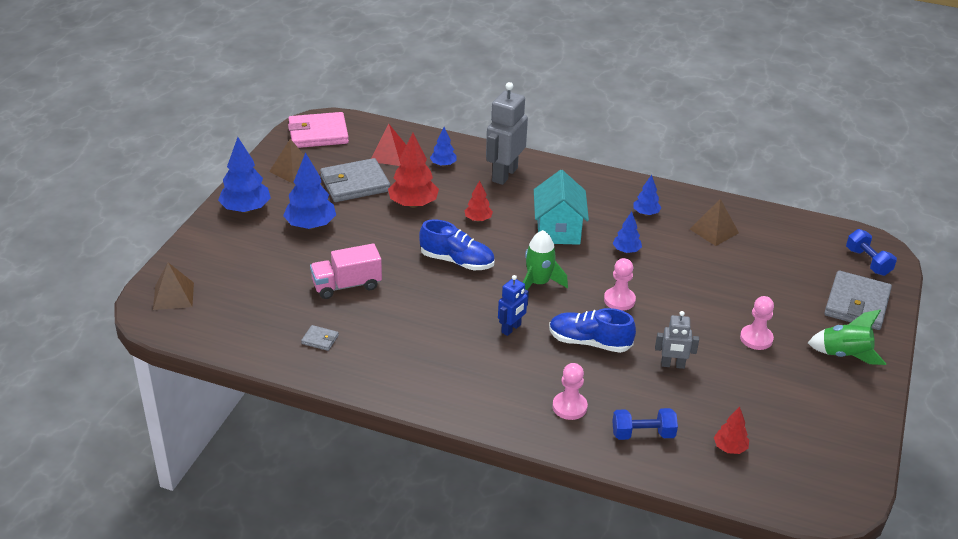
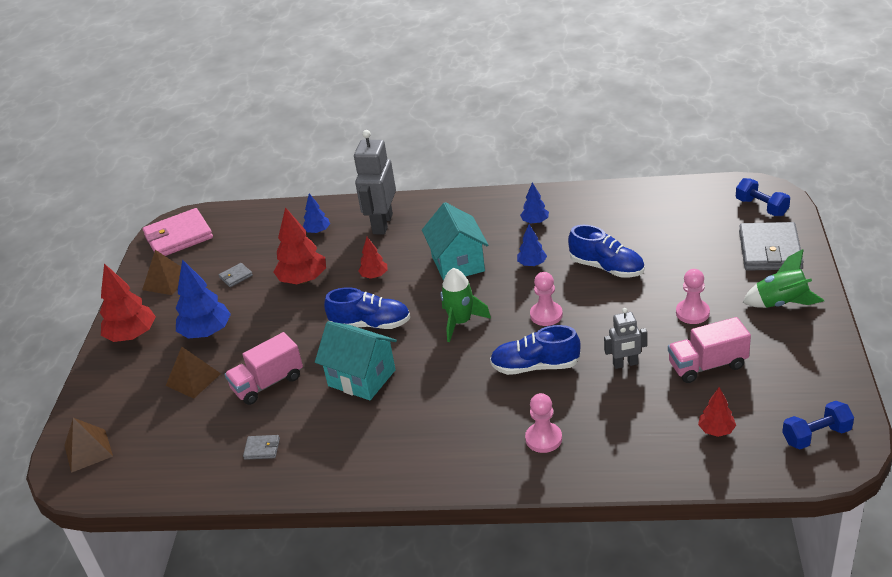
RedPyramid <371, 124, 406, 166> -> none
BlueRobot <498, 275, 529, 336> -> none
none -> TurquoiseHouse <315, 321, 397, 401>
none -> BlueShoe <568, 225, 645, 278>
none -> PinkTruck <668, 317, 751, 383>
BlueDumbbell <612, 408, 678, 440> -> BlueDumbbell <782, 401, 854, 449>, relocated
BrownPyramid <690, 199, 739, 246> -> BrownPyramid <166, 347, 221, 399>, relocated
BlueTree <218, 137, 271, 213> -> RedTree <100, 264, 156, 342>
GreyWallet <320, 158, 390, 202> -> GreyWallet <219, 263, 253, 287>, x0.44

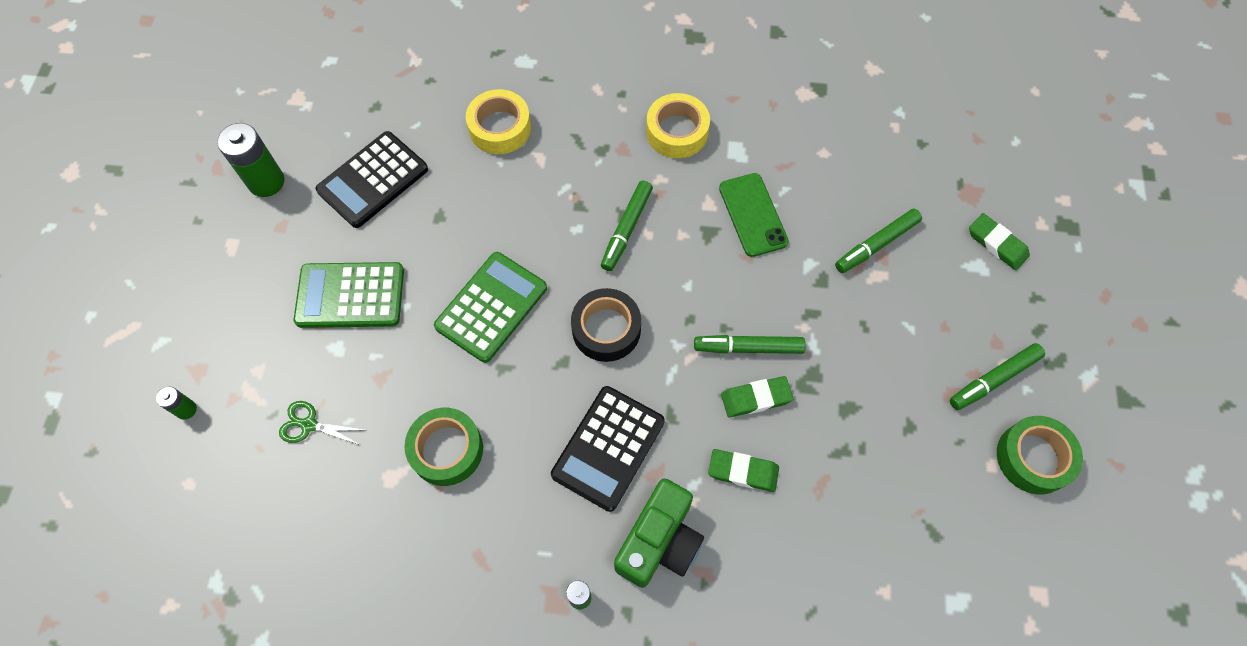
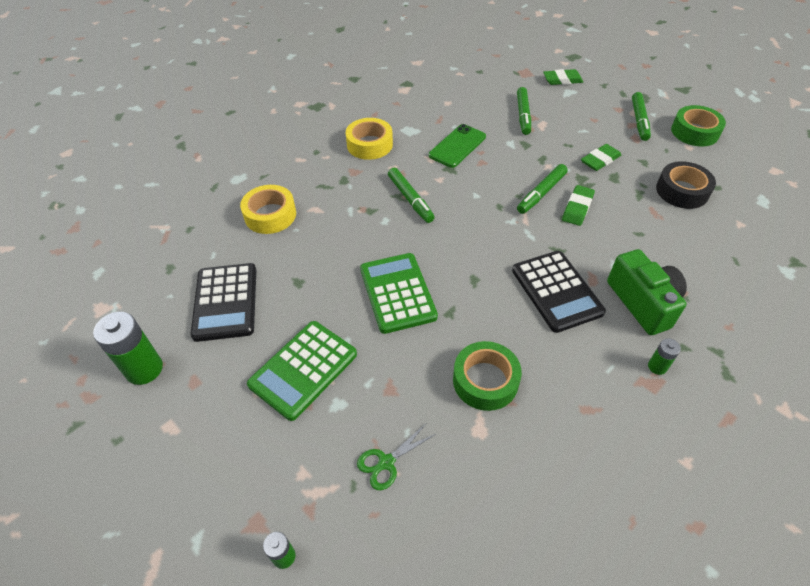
BlackTape <571, 288, 641, 362> -> BlackTape <656, 161, 716, 209>, relocated
GreenEraser <708, 449, 779, 492> -> GreenEraser <581, 144, 621, 171>, relocated
GreenPhone <719, 173, 789, 257> -> GreenPhone <429, 124, 486, 168>, 75 degrees counterclockwise

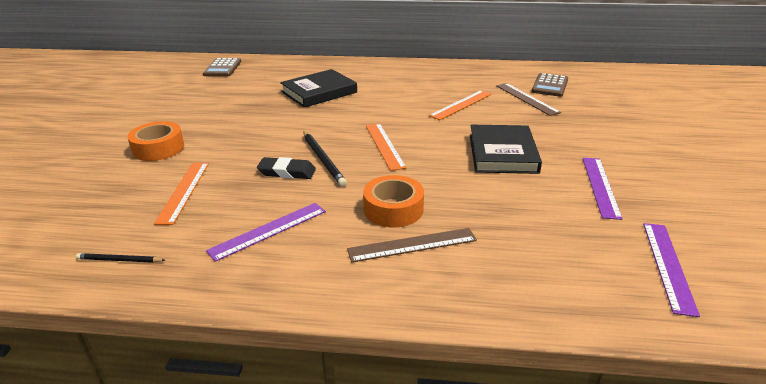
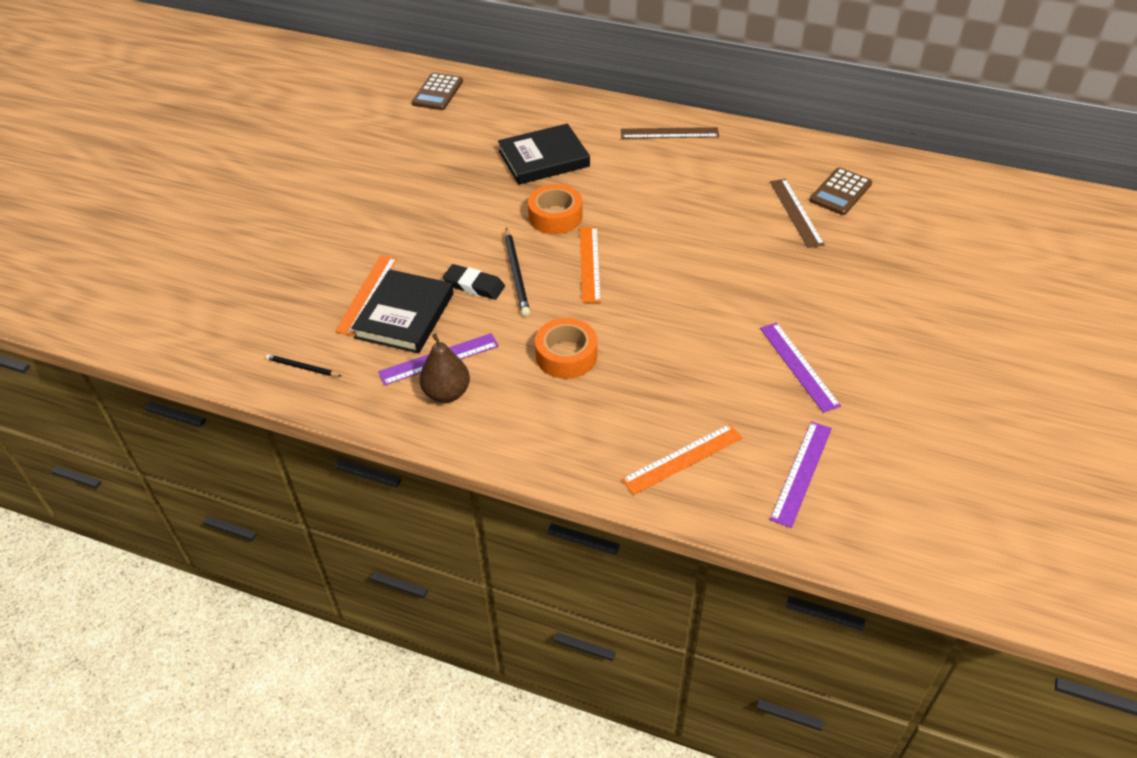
none -> BrownPear <419, 333, 470, 403>
OrangeTape <127, 121, 184, 161> -> OrangeTape <528, 184, 582, 234>, relocated
BrownRuler <347, 228, 477, 263> -> BrownRuler <621, 127, 719, 139>, relocated
OrangeRuler <429, 90, 492, 120> -> OrangeRuler <621, 424, 742, 495>, relocated
BlackBook <470, 125, 542, 174> -> BlackBook <351, 269, 453, 353>, relocated
PurpleRuler <583, 158, 623, 220> -> PurpleRuler <760, 323, 841, 413>, 45 degrees counterclockwise

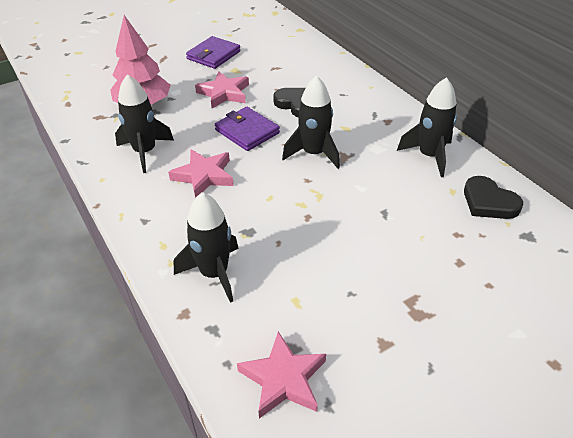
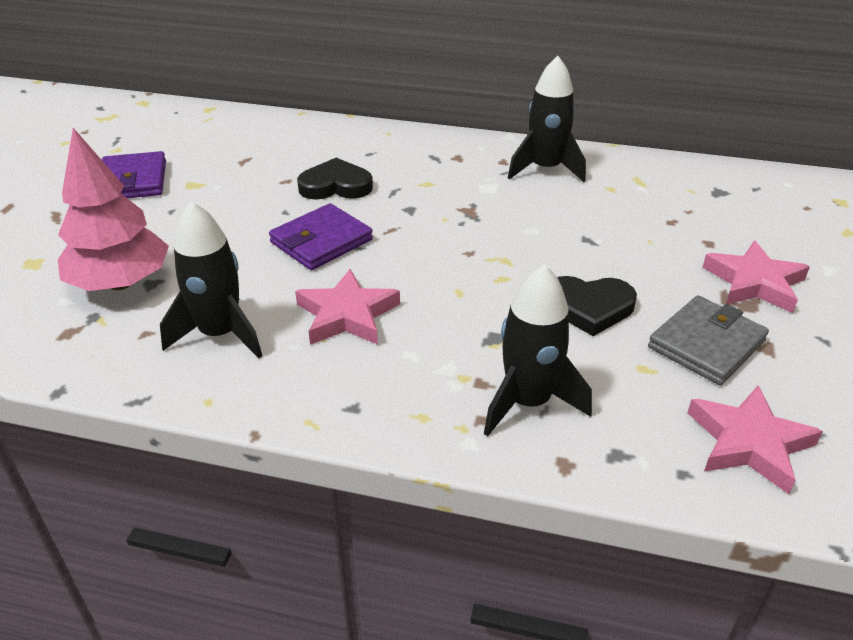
BlackRocket <282, 75, 340, 169> -> none
none -> GreyWallet <648, 295, 769, 385>
PinkStar <195, 71, 249, 108> -> PinkStar <702, 241, 810, 313>, relocated
BlackHeart <464, 176, 523, 219> -> BlackHeart <557, 276, 637, 336>, relocated
PurpleWallet <215, 107, 280, 151> -> PurpleWallet <269, 203, 373, 270>, 45 degrees counterclockwise

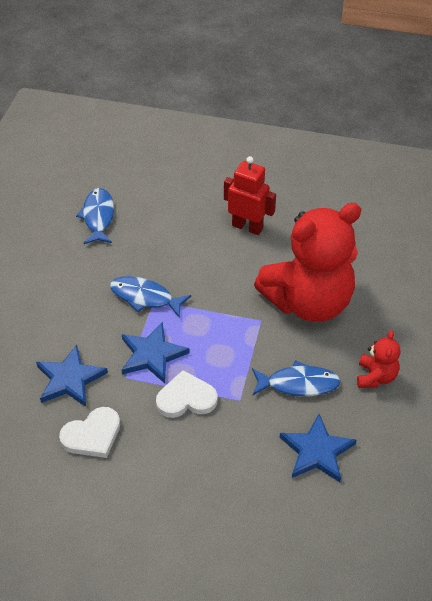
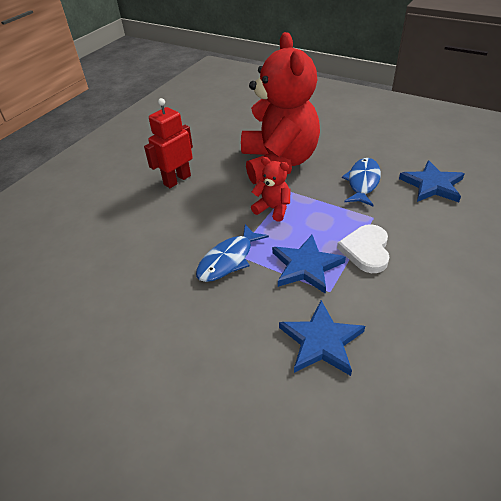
WhiteHeart <59, 407, 120, 458> -> none
BlueFish <76, 188, 114, 244> -> none
RedTeddyBear <357, 330, 401, 388> -> RedTeddyBear <251, 157, 291, 222>, relocated

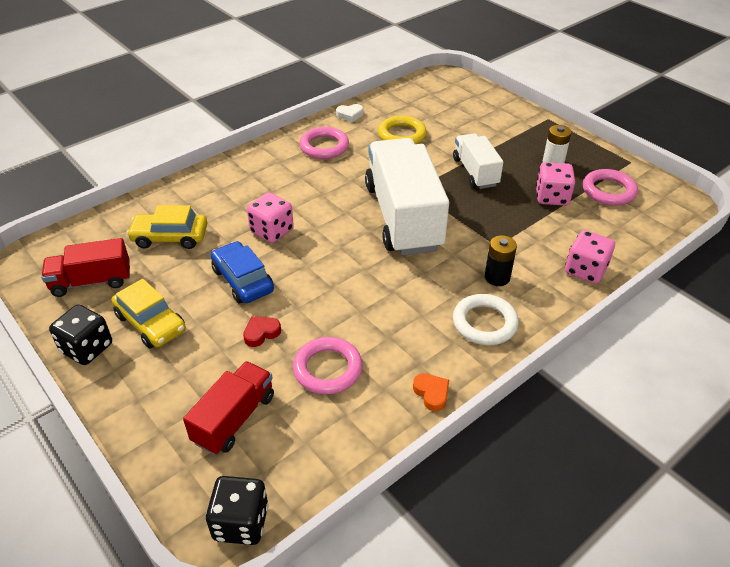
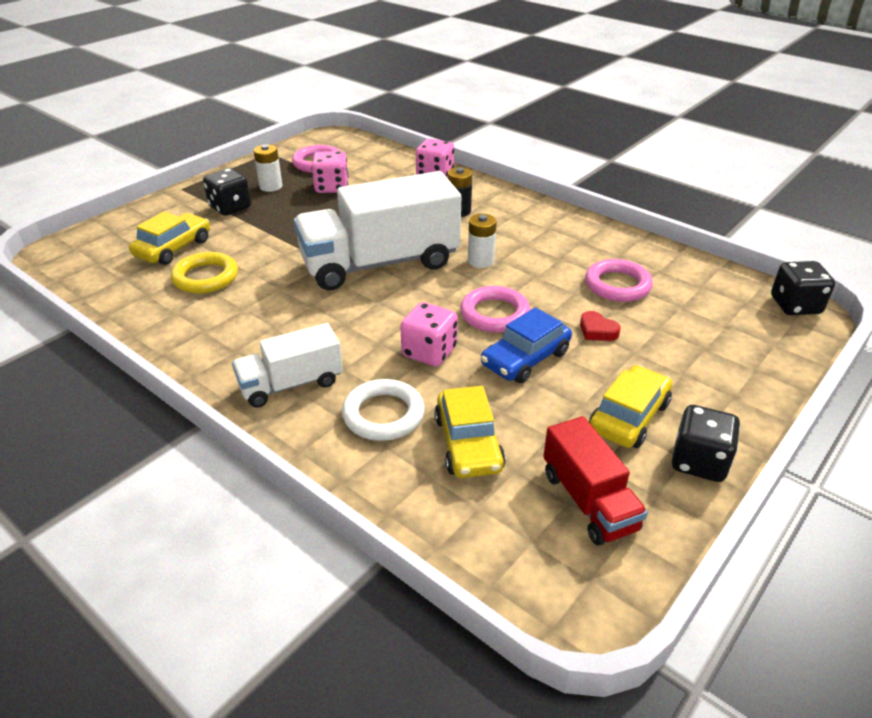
RedTruck <183, 361, 274, 455> -> none
WhiteHeart <336, 104, 363, 122> -> none
OrangeHeart <413, 373, 449, 411> -> none
none -> YellowCar <129, 211, 210, 265>
none -> BlackDice <203, 168, 251, 216>
none -> WhiteBattery <468, 214, 497, 268>
PinkRing <299, 127, 349, 159> -> PinkRing <460, 286, 530, 333>, relocated
WhiteTruck <453, 133, 503, 189> -> WhiteTruck <232, 323, 343, 408>, relocated
WhiteRing <453, 294, 519, 345> -> WhiteRing <342, 379, 425, 441>, relocated

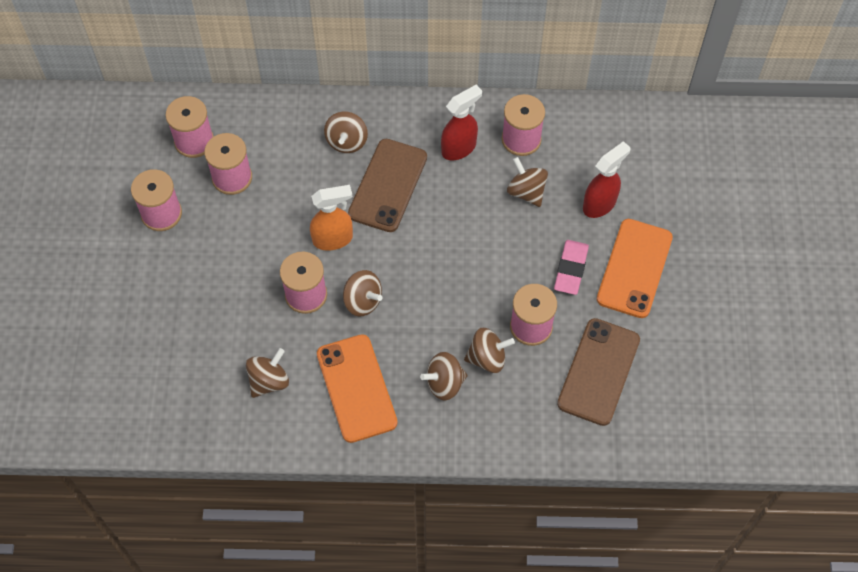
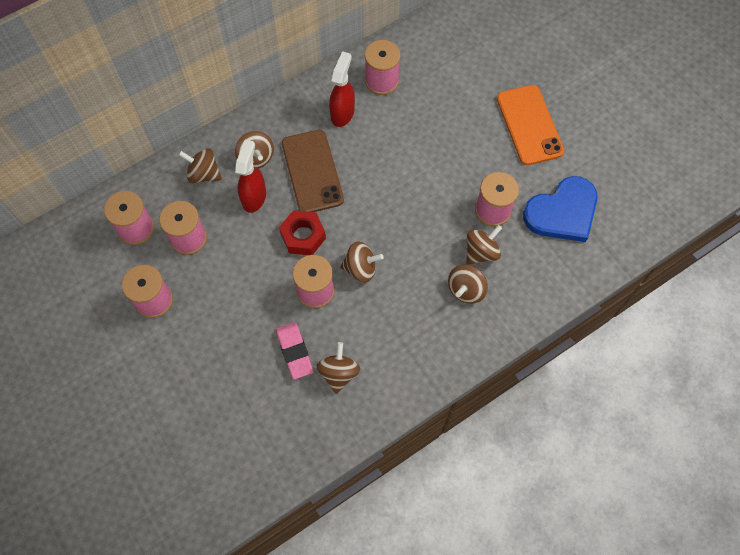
OrangePhone <317, 334, 398, 443> -> none
BrownSpinningTop <507, 157, 548, 207> -> BrownSpinningTop <178, 148, 222, 183>, relocated
PinkEraser <554, 240, 589, 295> -> PinkEraser <276, 322, 313, 380>, relocated
RedSprayBottle <583, 141, 630, 218> -> RedSprayBottle <235, 140, 266, 213>, relocated
OrangeSprayBottle <310, 185, 353, 251> -> RedNut <279, 210, 326, 255>
BrownPhone <557, 318, 640, 426> -> BlueHeart <523, 176, 598, 242>

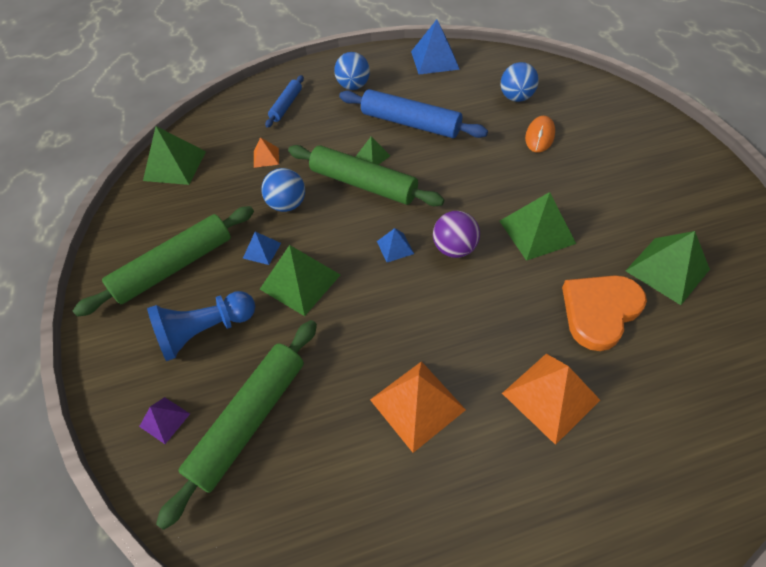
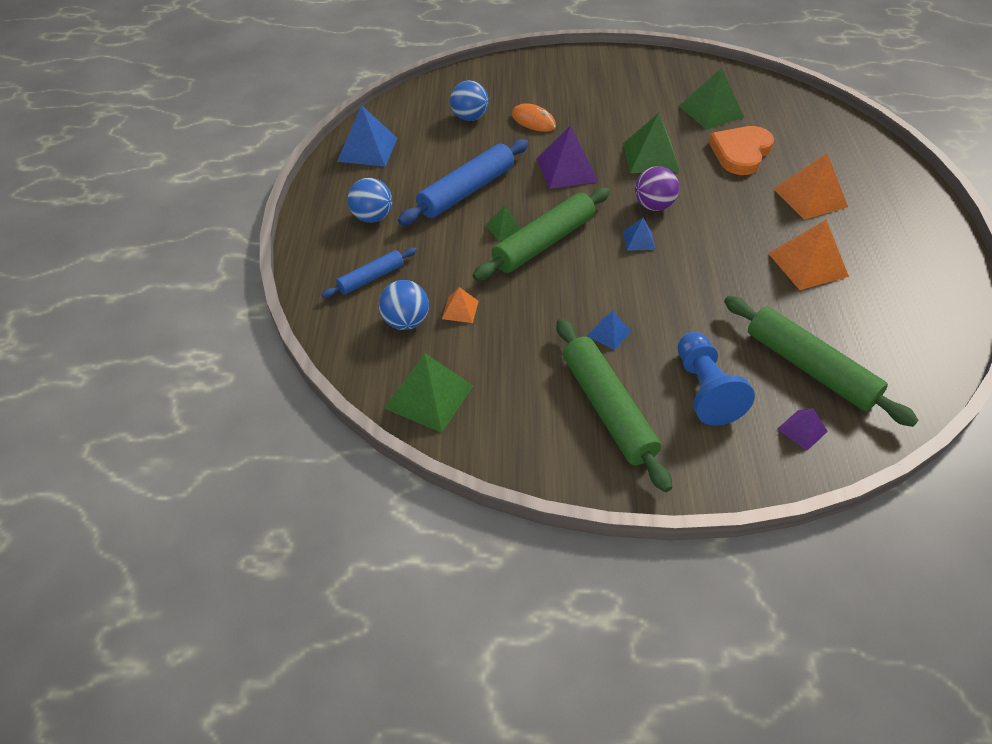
GreenPyramid <260, 245, 340, 316> -> none
none -> PurplePyramid <536, 125, 599, 189>
BlueBall <261, 168, 305, 212> -> BlueBall <379, 280, 429, 330>, relocated
BlueRollingPin <265, 75, 304, 128> -> BlueRollingPin <321, 247, 417, 298>, 75 degrees counterclockwise
OrangeHeart <562, 275, 647, 351> -> OrangeHeart <709, 126, 774, 175>, 60 degrees clockwise

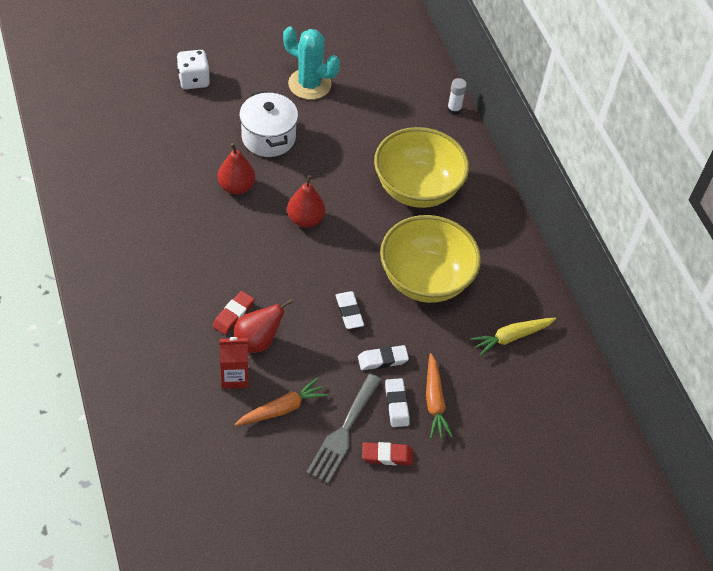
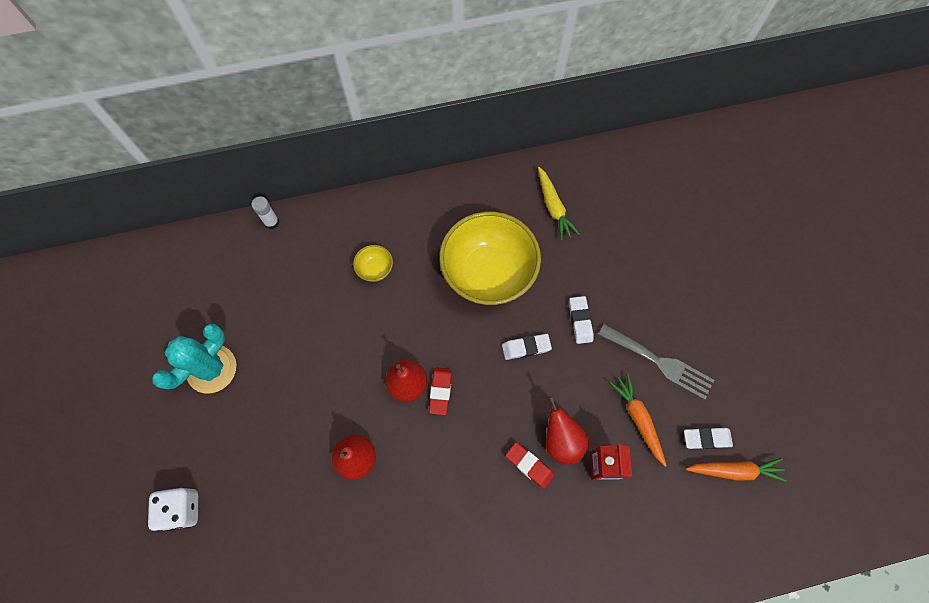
WhitePot <239, 91, 298, 157> -> none
RedEraser <362, 442, 413, 465> -> RedEraser <429, 367, 452, 415>, relocated
WhiteEraser <385, 378, 410, 427> -> WhiteEraser <684, 428, 733, 449>, relocated
OrangeCarrot <426, 353, 453, 439> -> OrangeCarrot <686, 458, 787, 482>, relocated
YellowBowl <374, 127, 469, 208> -> YellowBowl <353, 245, 393, 282>, x0.41

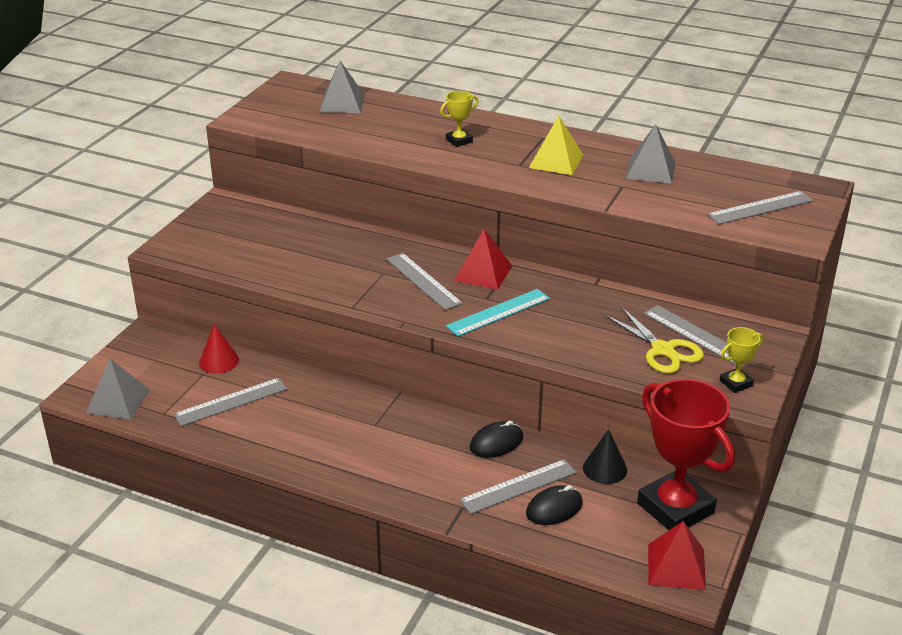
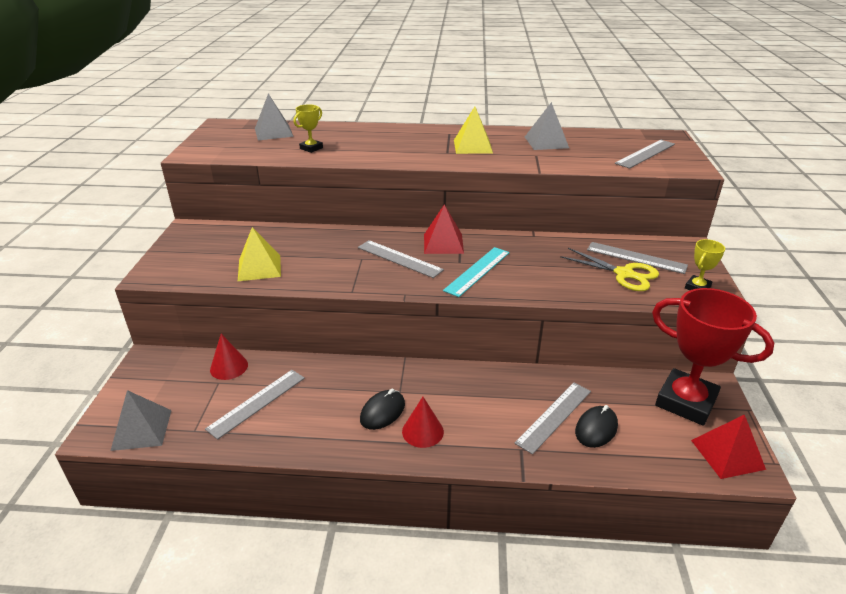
BlackCone <583, 429, 627, 484> -> none
none -> YellowPyramid <238, 227, 281, 281>
none -> RedCone <402, 397, 444, 448>
YellowTrophy <440, 91, 478, 147> -> YellowTrophy <294, 104, 323, 153>, relocated
BlackMouse <470, 421, 523, 458> -> BlackMouse <360, 389, 405, 430>, relocated

